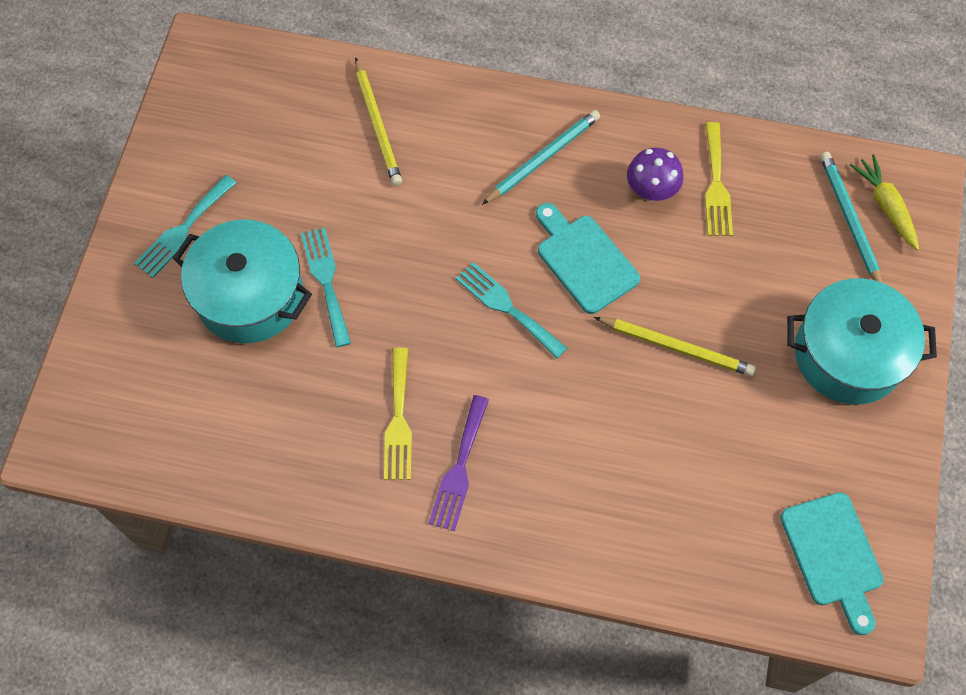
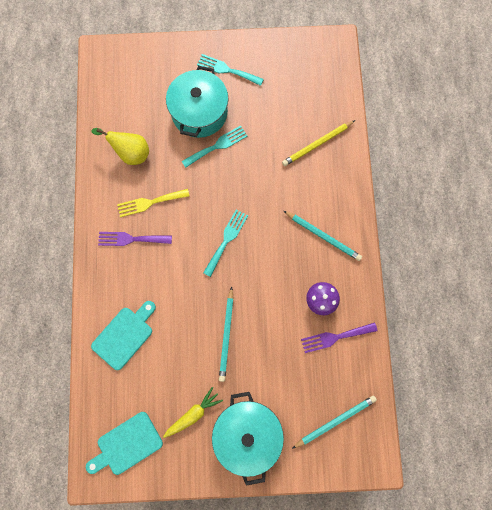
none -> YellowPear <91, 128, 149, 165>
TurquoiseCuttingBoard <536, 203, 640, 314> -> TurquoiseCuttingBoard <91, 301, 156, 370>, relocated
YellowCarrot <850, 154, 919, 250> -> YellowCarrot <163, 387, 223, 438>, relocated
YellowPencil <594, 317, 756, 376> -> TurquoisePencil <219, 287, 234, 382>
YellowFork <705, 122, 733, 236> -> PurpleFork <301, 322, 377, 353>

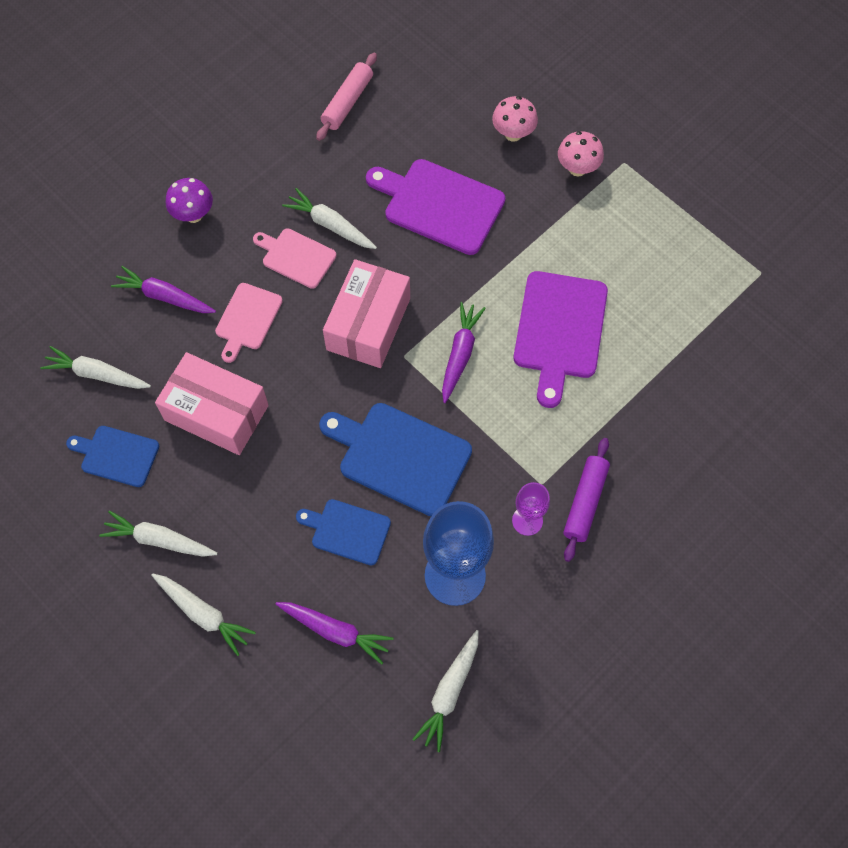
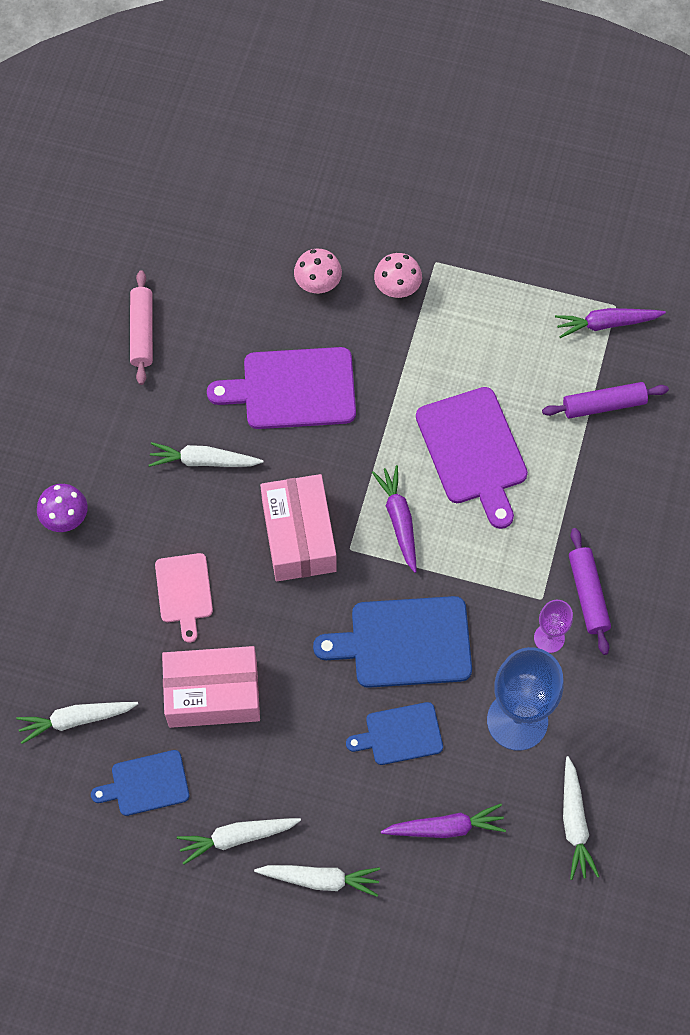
PinkCuttingBoard <253, 229, 336, 289> -> none
none -> PurpleRollingPin <542, 382, 669, 419>
PurpleCarrot <111, 266, 216, 313> -> PurpleCarrot <555, 308, 666, 338>, relocated

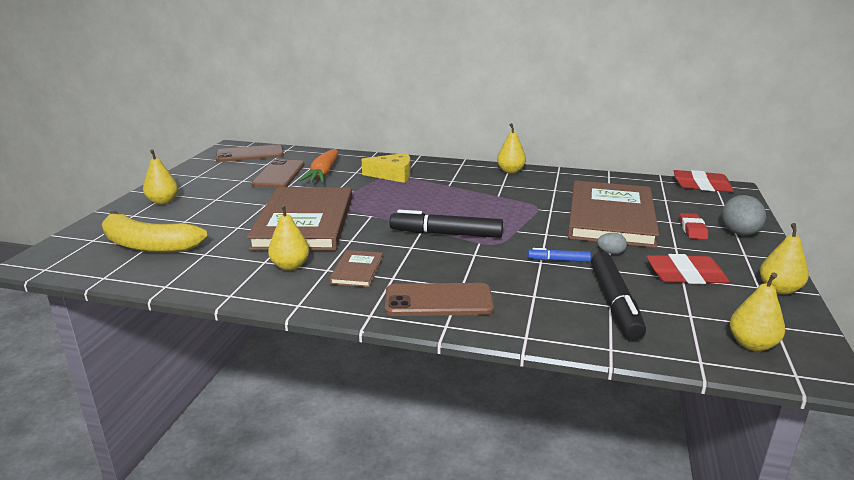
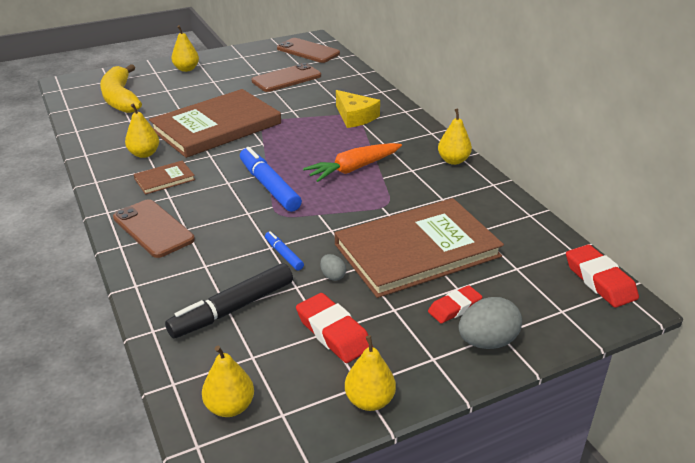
OrangeCarrot <299, 149, 338, 182> -> OrangeCarrot <303, 143, 402, 182>, relocated
BlackMarker <389, 210, 503, 238> -> BlueMarker <240, 147, 302, 212>

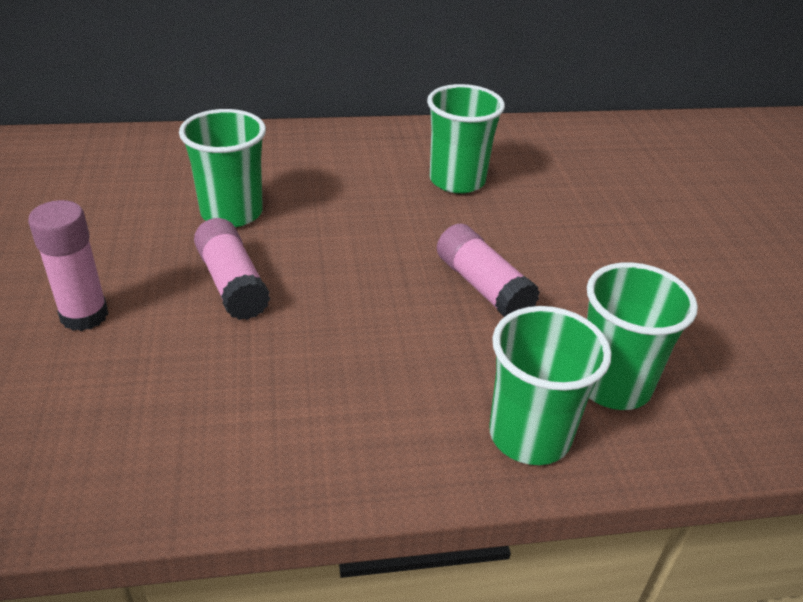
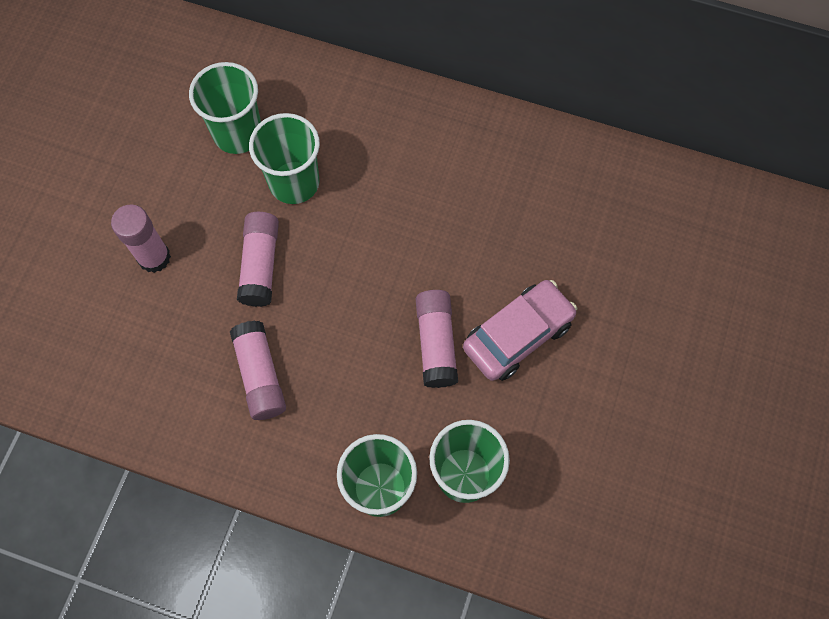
none -> PinkGlueStick <230, 320, 286, 420>
none -> PinkCar <463, 280, 577, 381>
GreenCup <427, 84, 505, 194> -> GreenCup <189, 62, 261, 154>, relocated

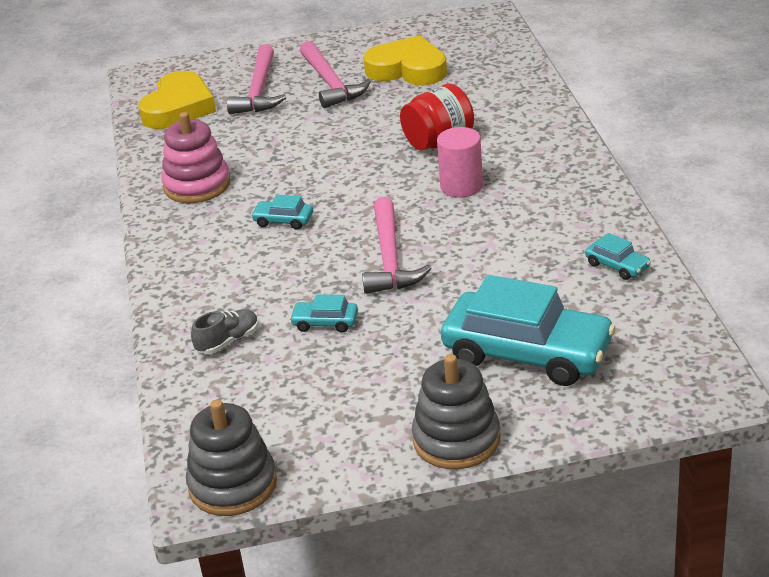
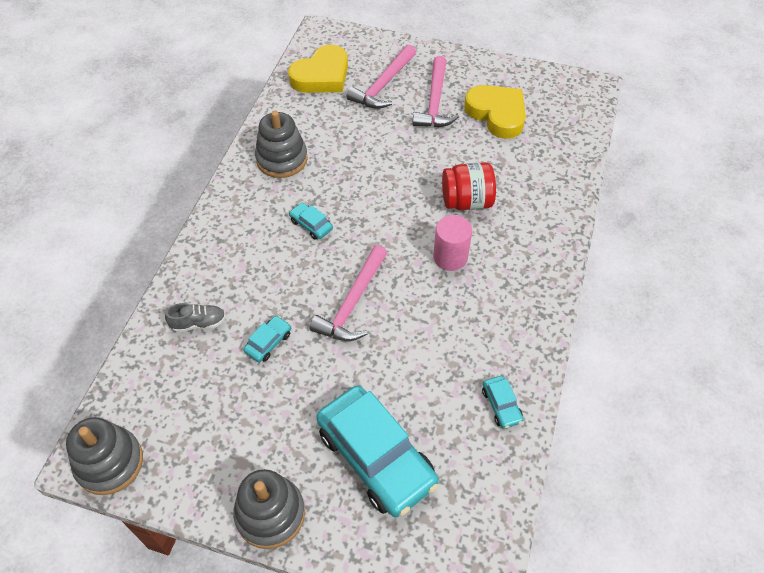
PinkStackingToy <161, 112, 230, 203> -> GreyStackingToy <255, 110, 308, 178>
TurquoiseCar <290, 294, 358, 333> -> TurquoiseCar <244, 316, 291, 362>, 90 degrees clockwise

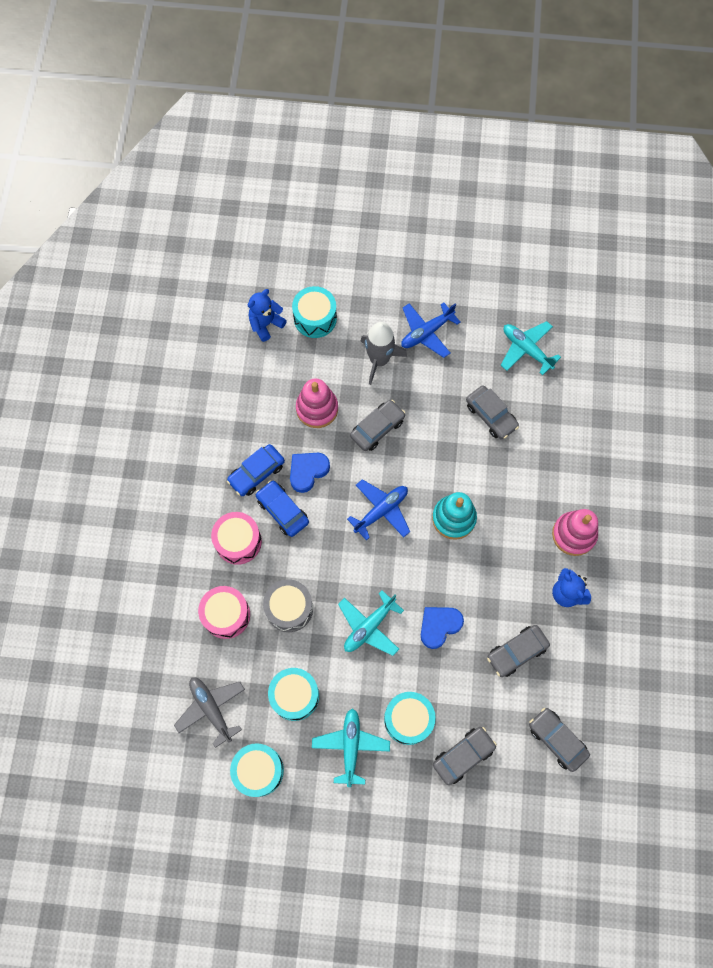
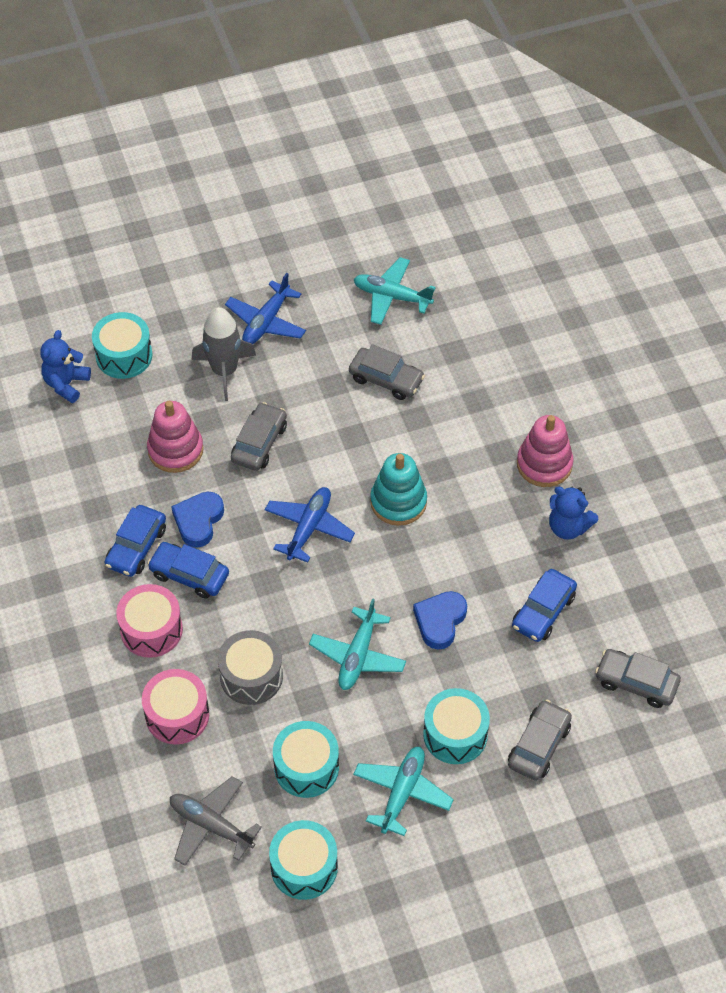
GreyCar <487, 625, 550, 677> -> BlueCar <512, 569, 577, 642>
TurquoisePlane <312, 708, 390, 787> -> TurquoisePlane <353, 747, 454, 836>, 45 degrees clockwise

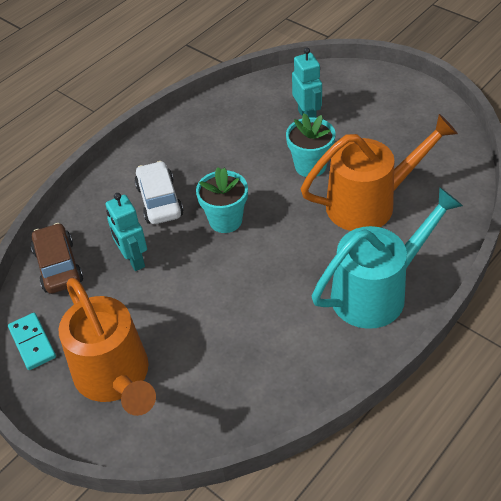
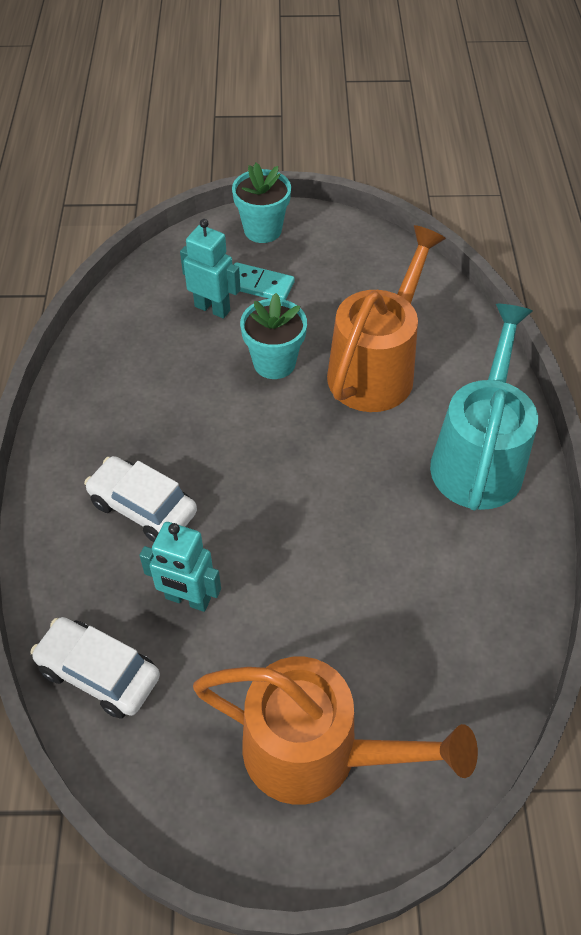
TurquoiseDomino <8, 313, 56, 370> -> TurquoiseDomino <234, 262, 295, 300>, relocated
TurquoiseFlowerPot <196, 167, 248, 233> -> TurquoiseFlowerPot <232, 163, 291, 243>, relocated
BrownCar <31, 223, 83, 294> -> WhiteCar <31, 617, 160, 719>

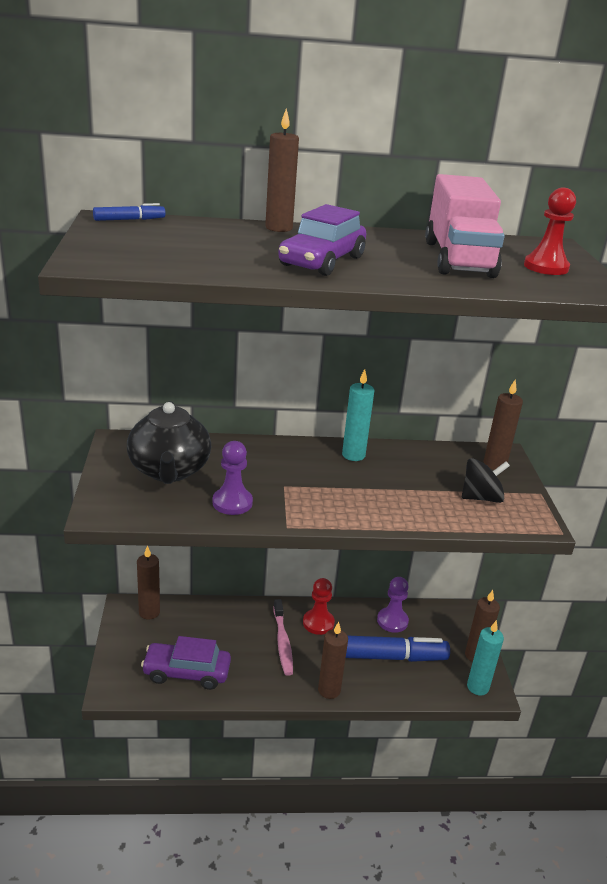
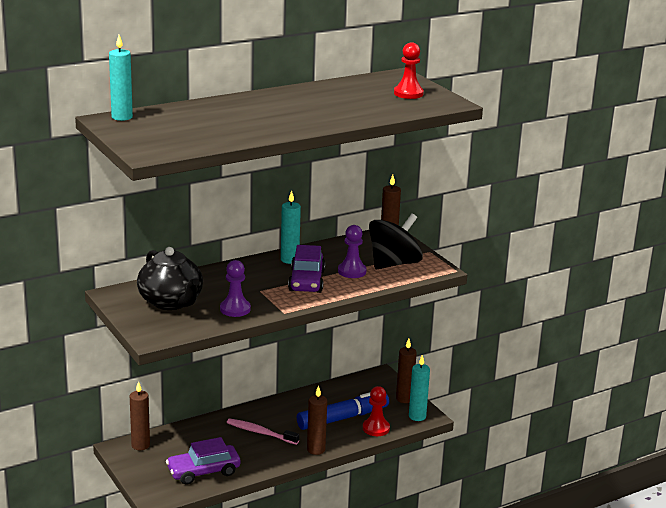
BrownCandle <265, 108, 299, 232> -> none
PinkTruck <425, 174, 505, 278> -> none
PurpleCar <278, 204, 366, 276> -> PurpleCar <288, 245, 325, 293>, relocated
RedPawn <303, 578, 335, 635> -> RedPawn <363, 386, 390, 436>, relocated
PurplePawn <377, 577, 409, 633> -> PurplePawn <338, 225, 367, 278>, relocated
BlueMarker <93, 203, 166, 221> -> TurquoiseCandle <109, 35, 133, 121>
PinkToothbrush <274, 599, 293, 676> -> PinkToothbrush <227, 418, 299, 445>, 150 degrees clockwise
BlackSpinningTop <462, 458, 510, 503> -> BlackSpinningTop <369, 213, 423, 269>, x1.61

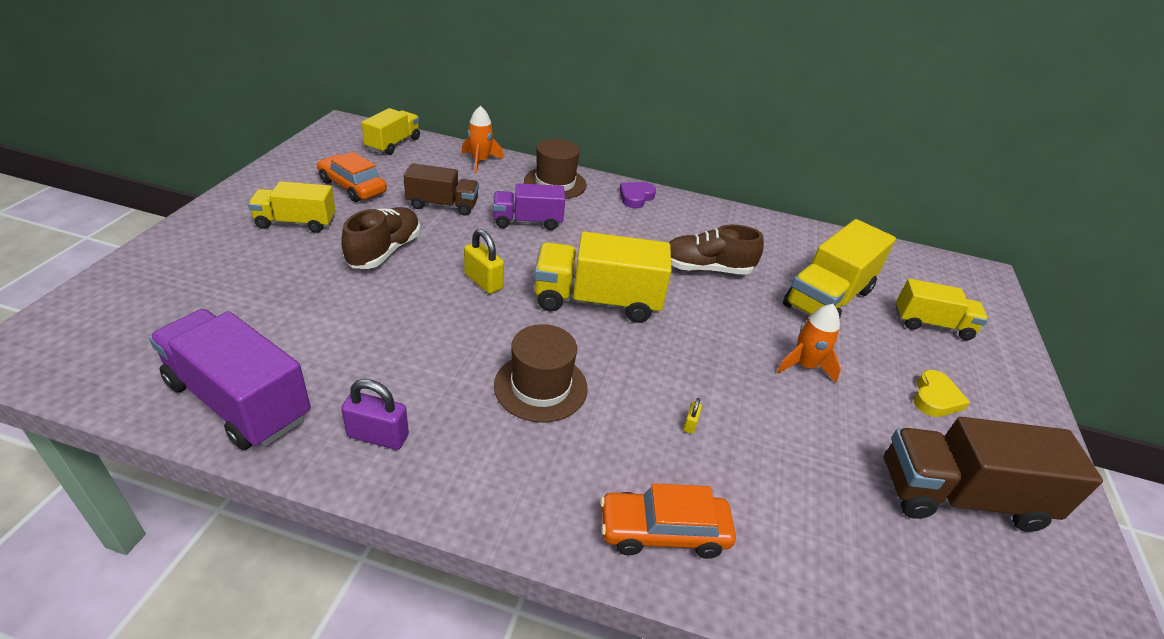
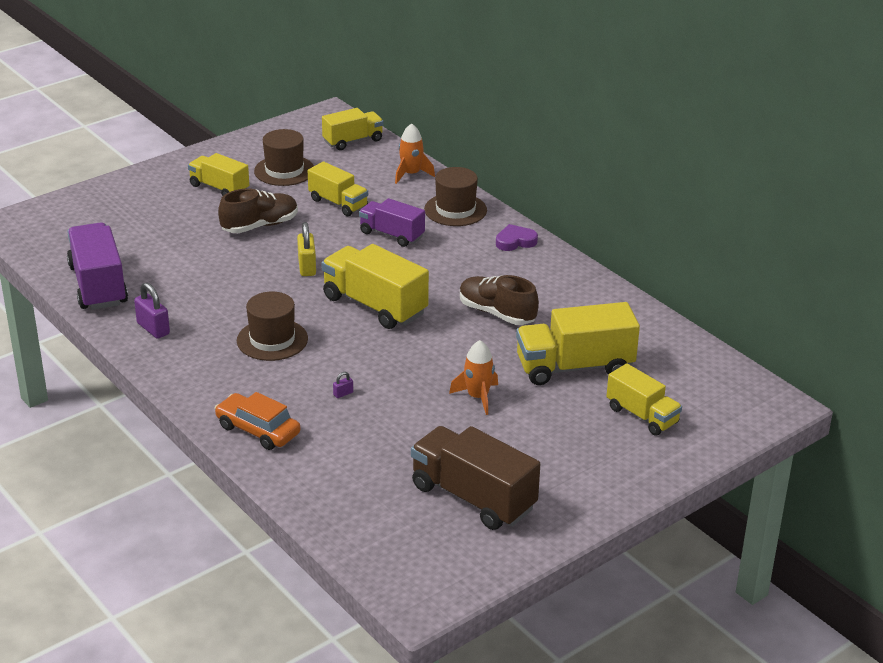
YellowHeart <913, 370, 970, 417> -> none
OrangeCar <317, 152, 387, 202> -> BrownHat <254, 129, 314, 186>
BrownTruck <404, 163, 479, 216> -> YellowTruck <308, 162, 368, 216>
YellowPadlock <683, 398, 702, 434> -> PurplePadlock <333, 372, 353, 398>

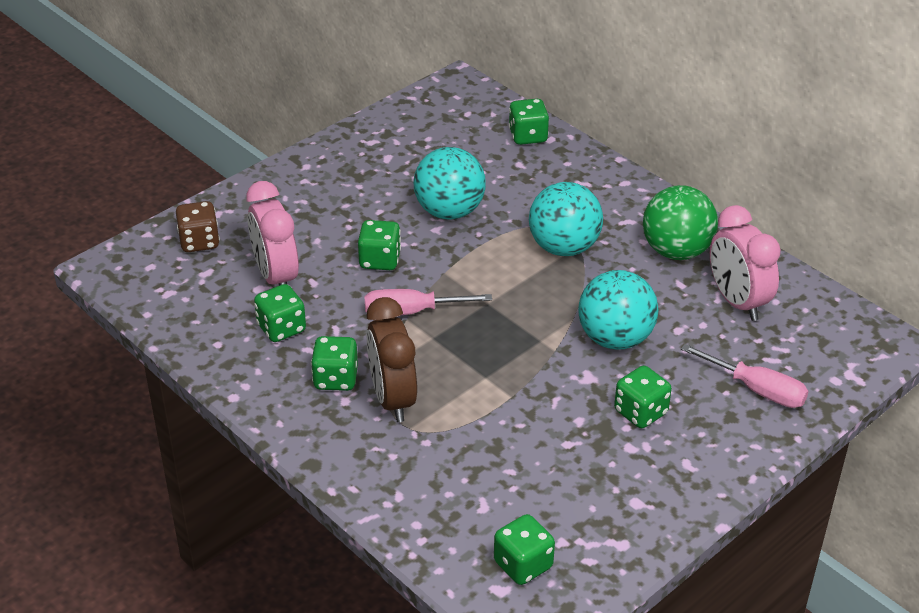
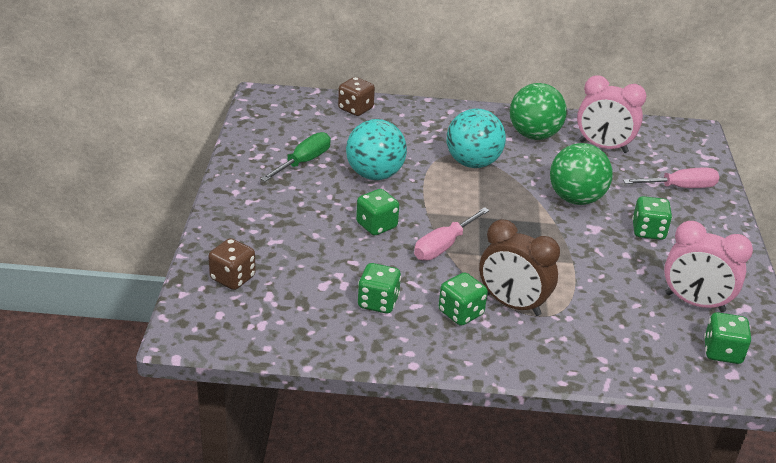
none -> GreenScrewdriver <261, 132, 331, 182>
PinkClock <246, 181, 299, 286> -> PinkClock <664, 221, 753, 312>, relocated
GreenDice <508, 99, 549, 145> -> BrownDice <338, 77, 375, 116>
TurquoiseBall <578, 270, 659, 350> -> GreenBall <550, 143, 612, 205>

